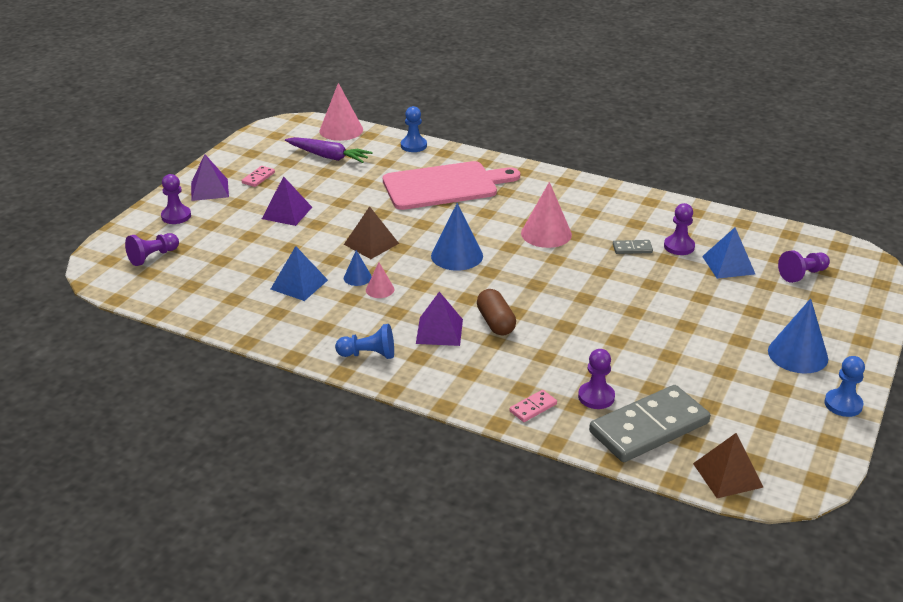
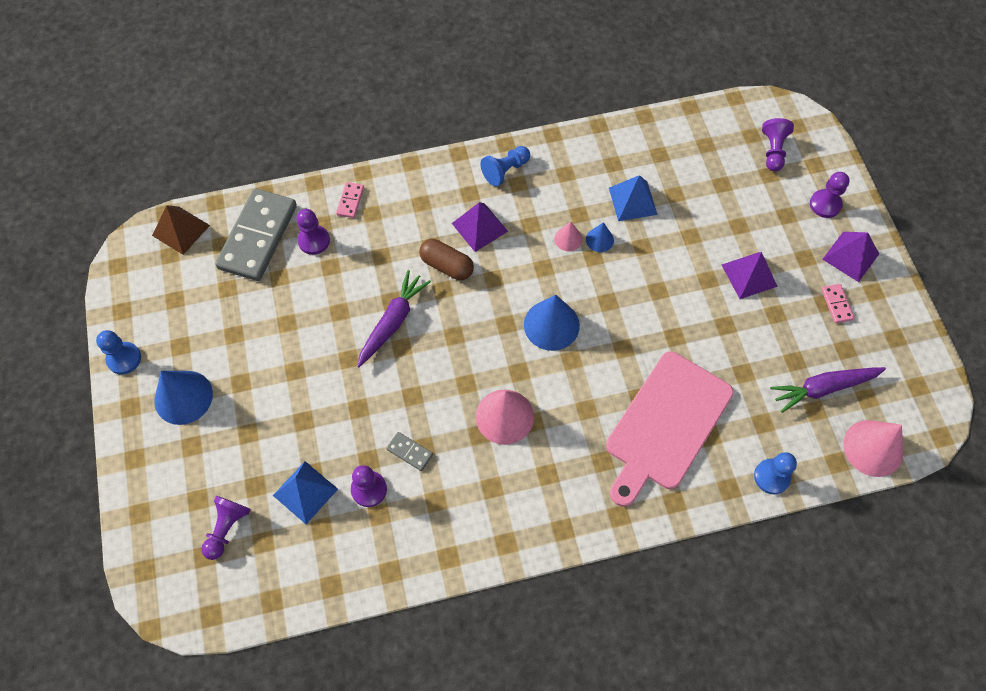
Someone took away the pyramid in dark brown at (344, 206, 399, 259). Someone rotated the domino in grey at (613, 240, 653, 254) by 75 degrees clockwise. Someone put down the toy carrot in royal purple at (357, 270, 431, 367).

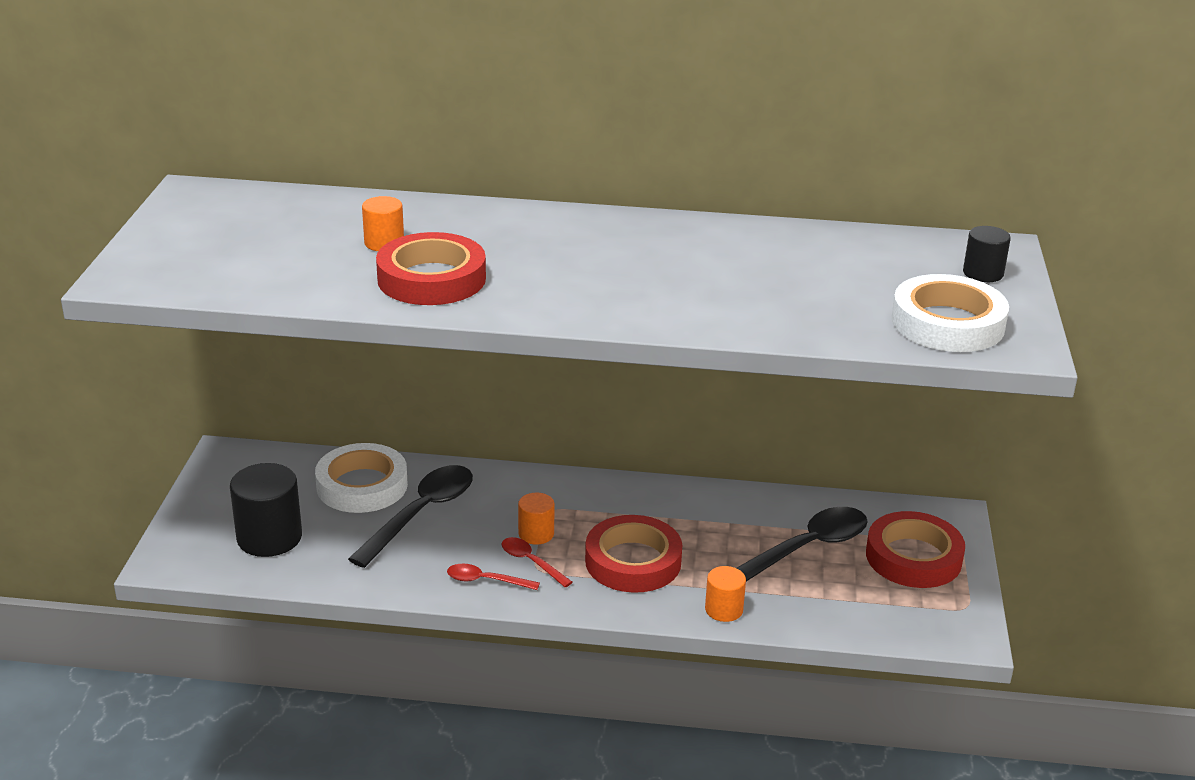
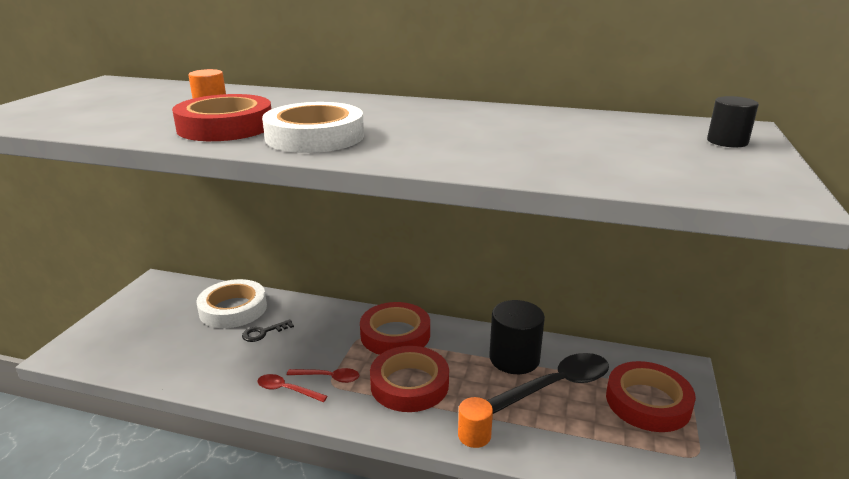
Someone carried the cylinder shape in black from (230, 463, 302, 557) to (489, 300, 545, 374). Someone swapped the spoon in black at (348, 465, 473, 568) for the door key in black at (242, 319, 294, 342). Someone rotated the spoon in crimson at (502, 537, 573, 587) by 135 degrees clockwise. Someone took away the cylinder shape in orange at (518, 493, 554, 545). Someone carried the sticky tape in white from (891, 274, 1009, 352) to (262, 102, 364, 153). Someone put down the sticky tape in crimson at (360, 302, 430, 355).

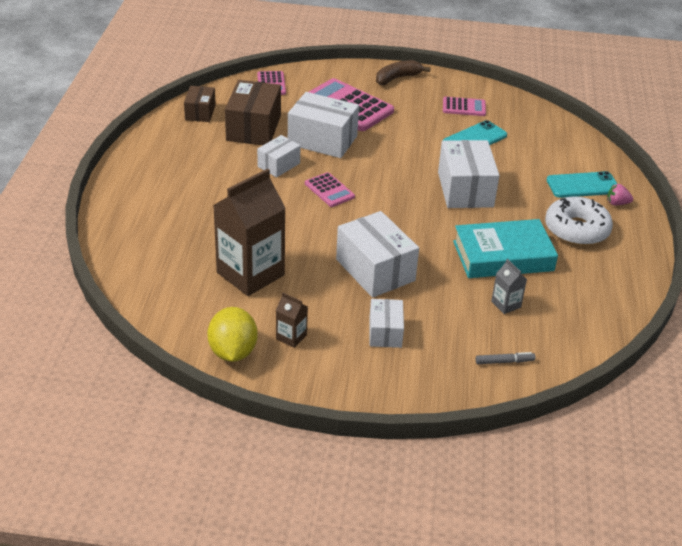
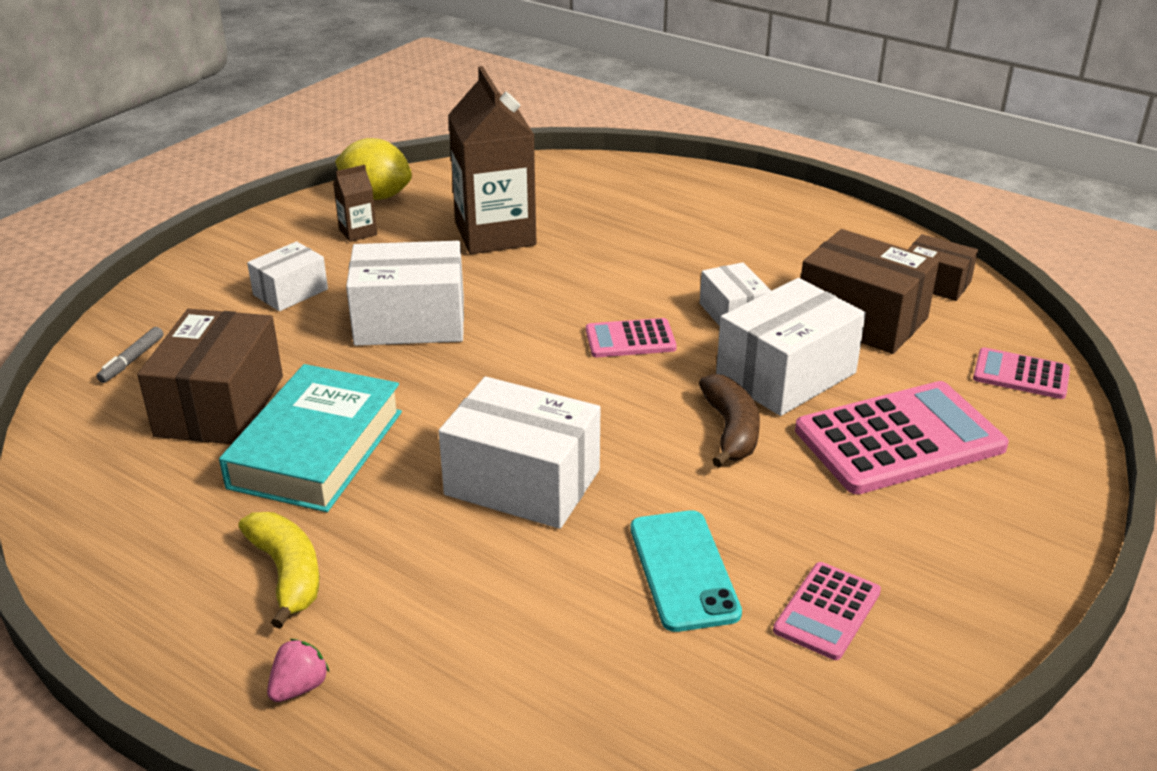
Someone rotated the package in white at (369, 299, 404, 348) by 75 degrees counterclockwise. Someone carried the banana fruit in dark brown from (376, 60, 431, 85) to (699, 374, 760, 467). Someone swapped the juice carton in grey at (491, 259, 527, 314) for the package in dark brown at (137, 309, 283, 444). Someone swapped the doughnut in white at (545, 196, 613, 246) for the banana fruit in yellow at (238, 512, 319, 629). Someone took away the phone in aqua at (547, 171, 617, 198).

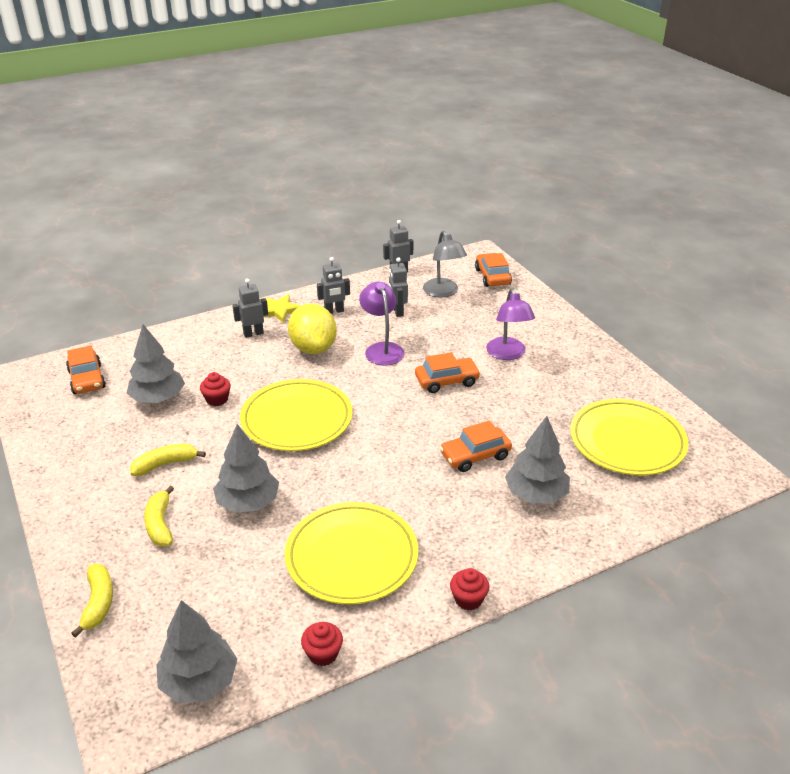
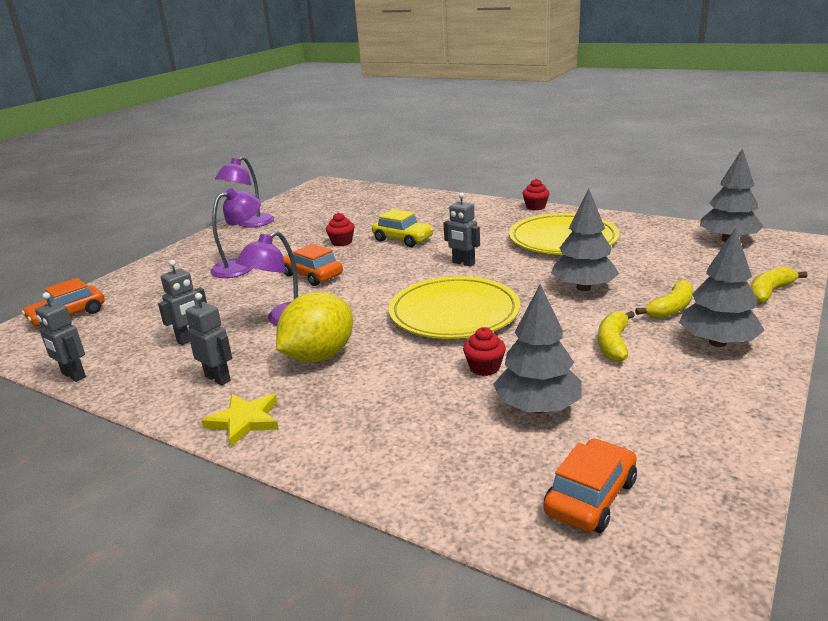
Someone rotated the banana fruit in yellow at (130, 444, 206, 476) by 75 degrees clockwise. Someone carried the robot in grey from (232, 279, 268, 338) to (444, 192, 480, 267). Someone carried the cupcake in crimson from (301, 622, 343, 666) to (326, 212, 355, 246). Someone took away the lamp in grey at (423, 231, 467, 297). Someone repainted the car in orange at (440, 421, 512, 472), which became the car in yellow at (372, 209, 434, 247). Someone carried the tree in grey from (505, 416, 570, 503) to (679, 228, 765, 347). Someone took away the plate in yellow at (570, 399, 689, 475). Someone put down the lamp in royal purple at (215, 156, 274, 228).

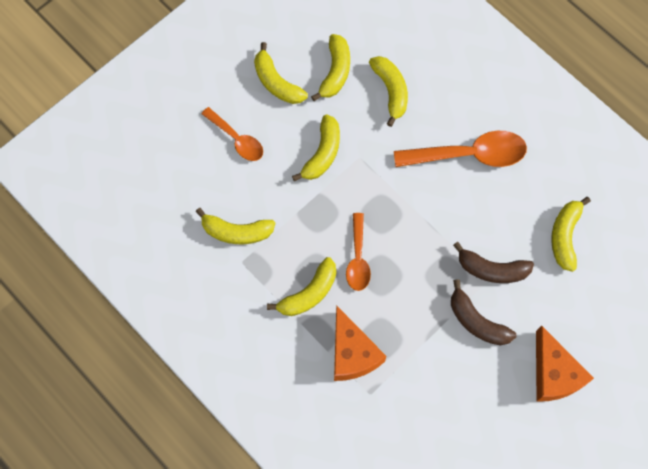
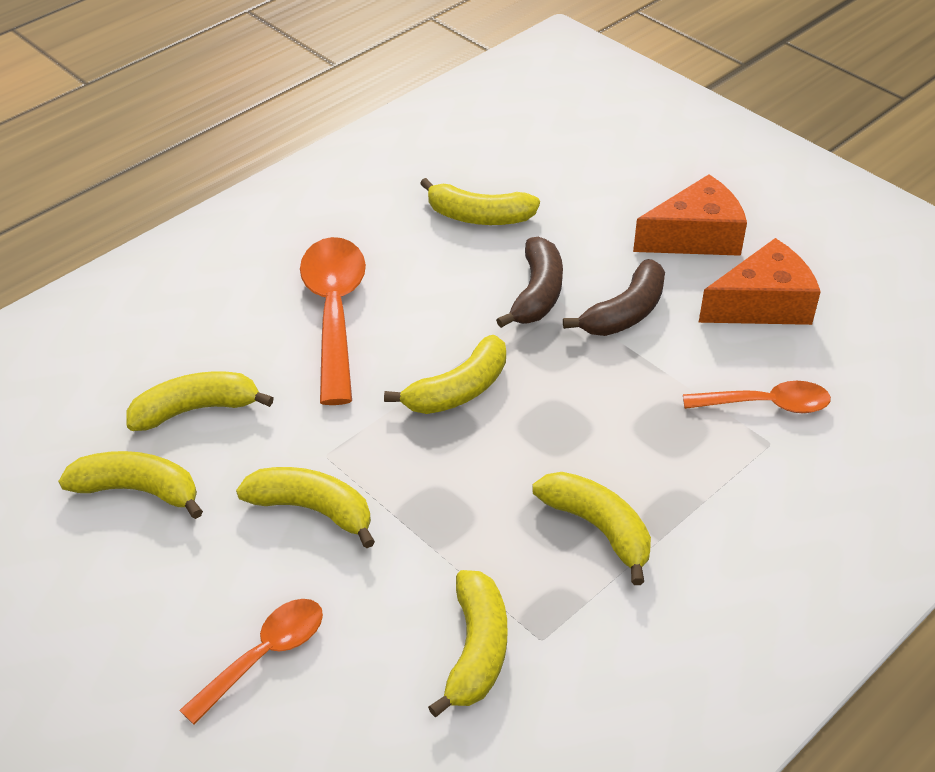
Someone carried the banana fruit in yellow from (254, 42, 308, 104) to (384, 335, 506, 414). Someone carried the piece of cheese in orange from (334, 305, 386, 381) to (698, 238, 821, 325). Someone carried the spoon in orange from (346, 213, 371, 291) to (683, 381, 831, 413).

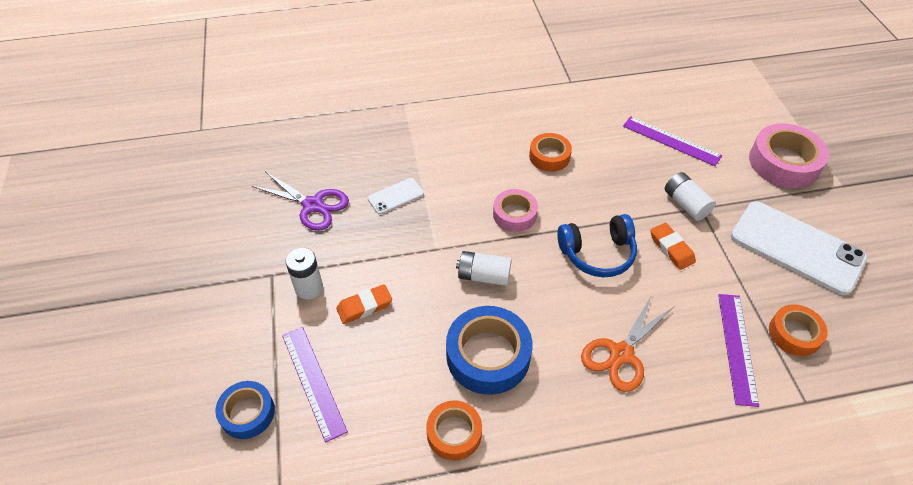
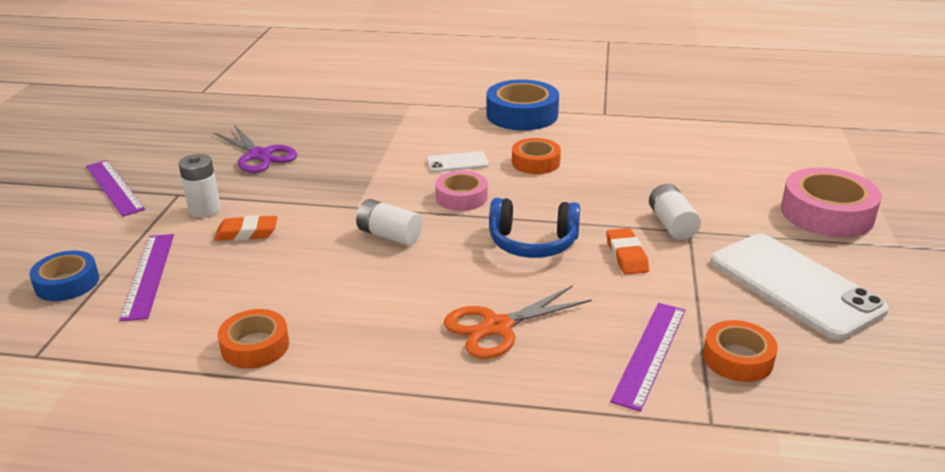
Someone carried the phone in white from (368, 178, 424, 214) to (427, 151, 489, 172). Someone carried the sticky tape in blue from (446, 306, 533, 395) to (487, 80, 559, 130). Someone carried the ruler in royal purple from (623, 116, 722, 166) to (86, 160, 145, 217).

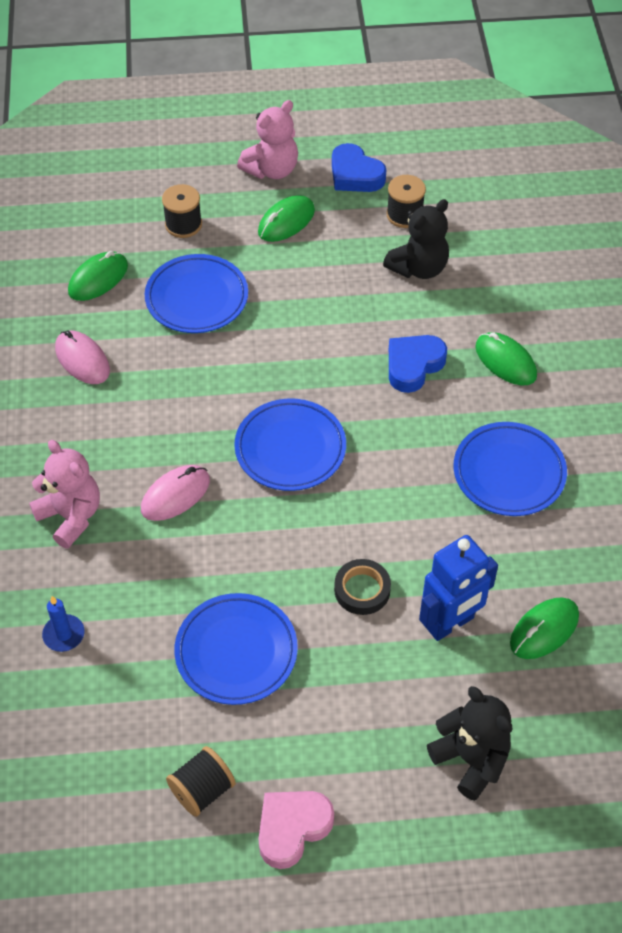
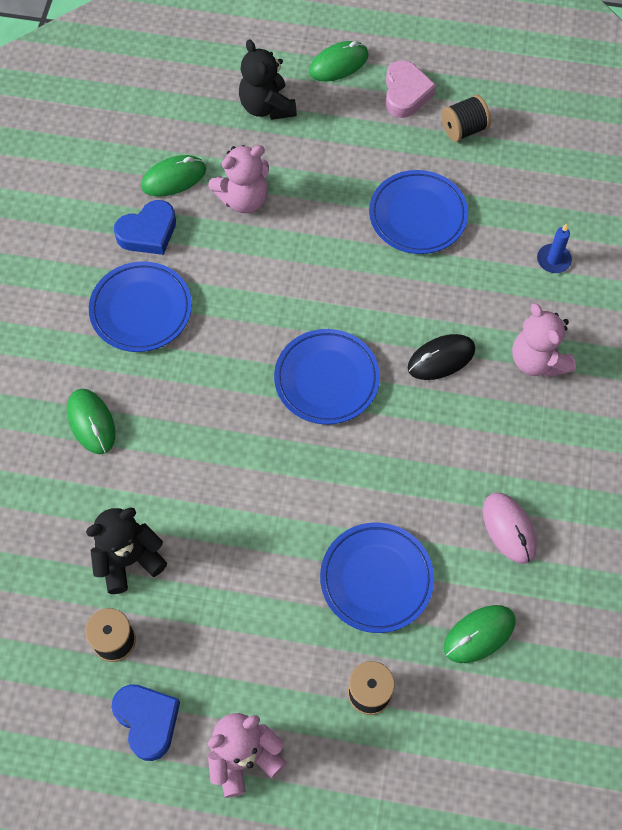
Someone repainted the computer mouse in rose-pink at (141, 465, 210, 521), which became the computer mouse in black at (408, 334, 475, 380). Someone carried the computer mouse in leaf-green from (258, 195, 315, 242) to (309, 41, 369, 82). Someone rotated the love heart in rose-pink at (259, 791, 334, 869) by 60 degrees counterclockwise. Someone took away the sticky tape in black at (334, 559, 391, 615). Someone carried the love heart in blue from (389, 335, 447, 393) to (114, 200, 176, 255). Someone swapped the robot in blue at (419, 535, 498, 641) for the teddy in rose-pink at (208, 145, 269, 213).

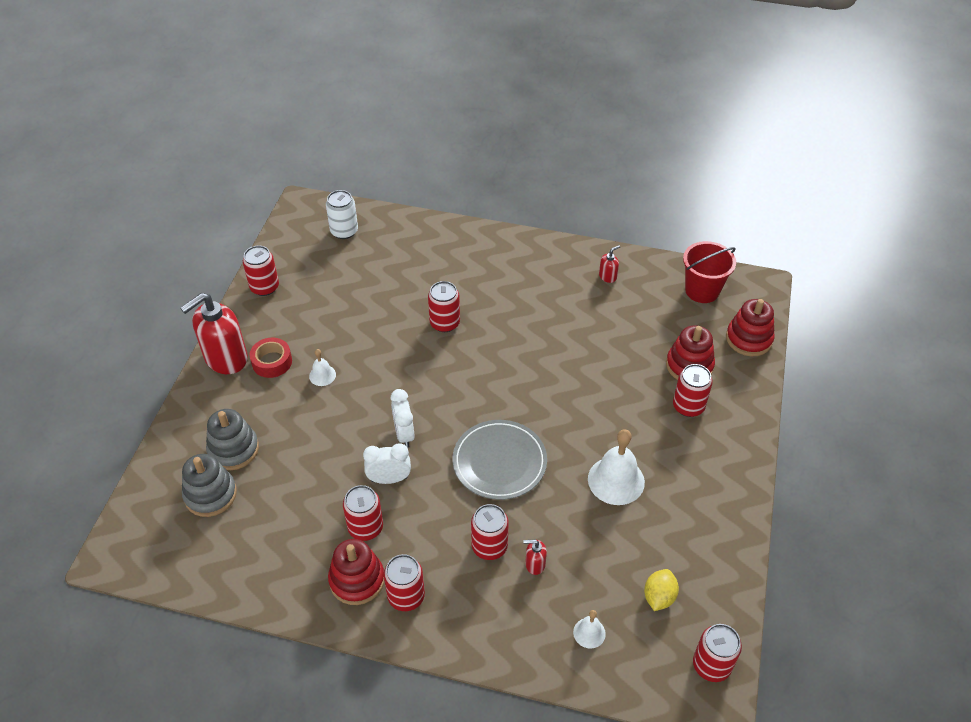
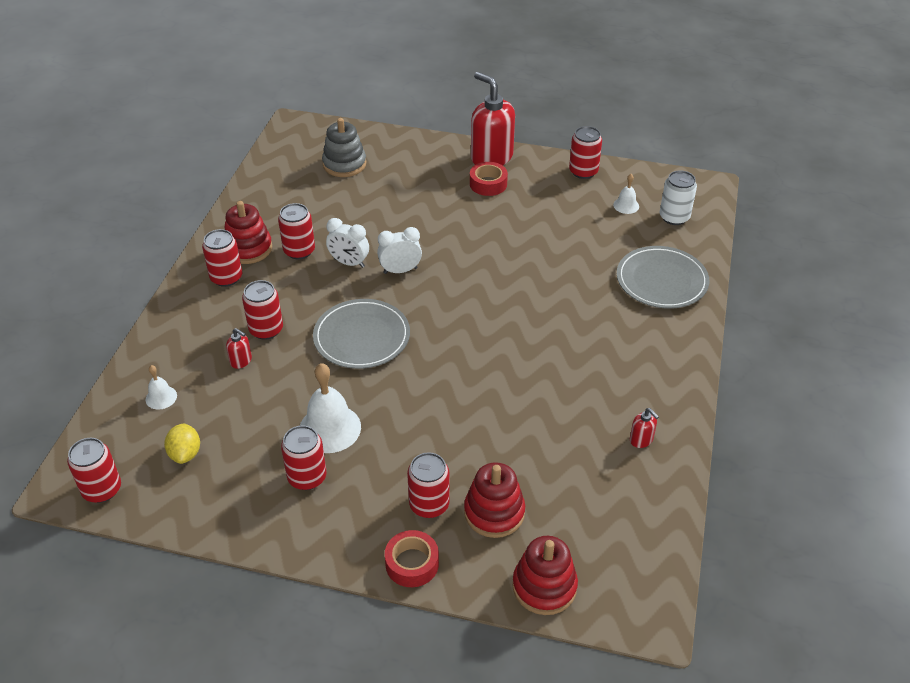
Someone took away the stacking toy in grey at (206, 409, 259, 470). Someone carried the school bell in white from (309, 349, 336, 386) to (613, 174, 639, 214). Someone rotated the bedside clock in white at (363, 443, 411, 484) by 120 degrees clockwise. Someone carried the tin in crimson from (428, 281, 460, 332) to (281, 425, 326, 490). Someone rotated the soap dispenser in crimson at (523, 540, 547, 575) by 120 degrees clockwise. Someone rotated the citrus fruit in yellow at (644, 569, 679, 611) by 60 degrees clockwise. Someone took away the bucket in crimson at (683, 241, 736, 303). Someone put down the sticky tape in crimson at (385, 530, 439, 587). Someone put down the plate in grey at (617, 246, 709, 309).

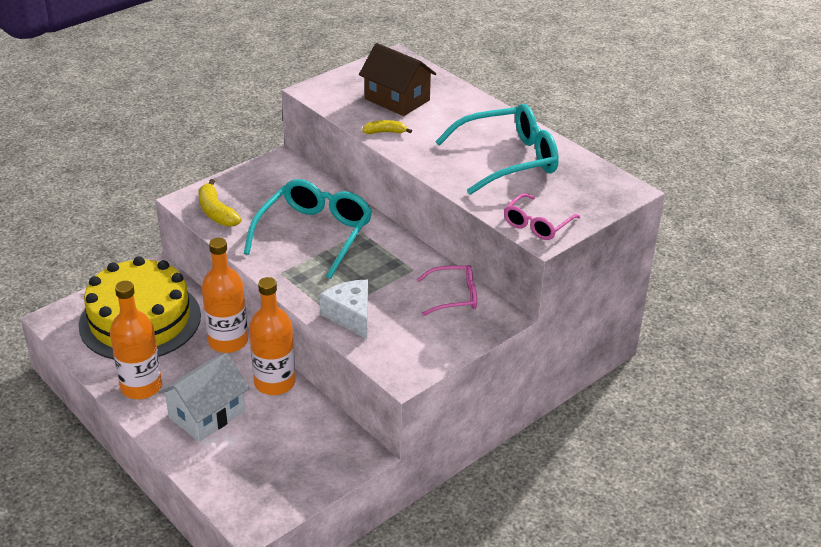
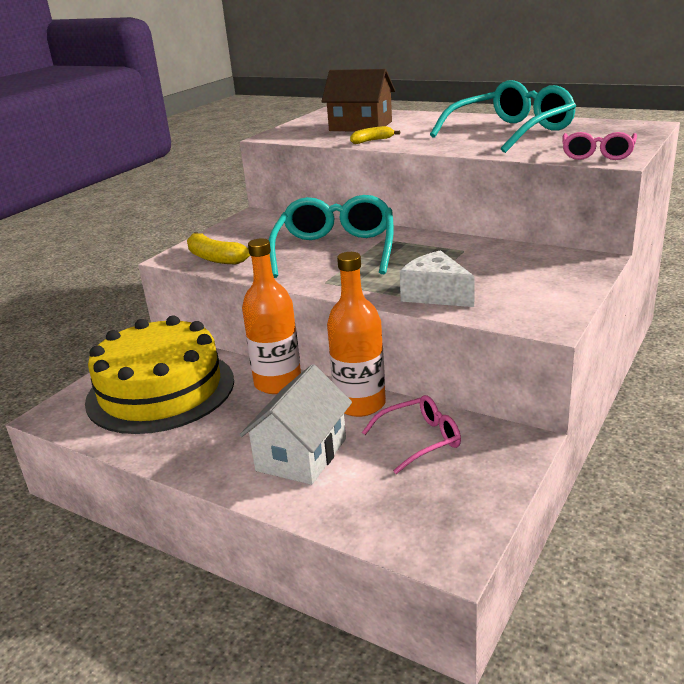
Someone took away the bottle in orange at (110, 281, 162, 399). Someone carried the eyeglasses in rose-pink from (417, 265, 477, 316) to (362, 395, 461, 474).

